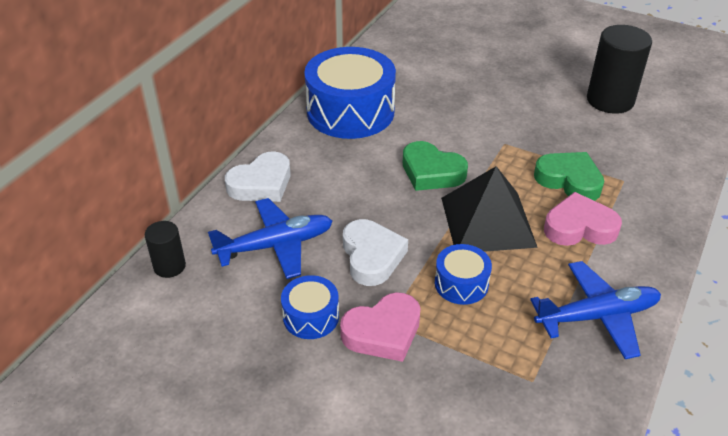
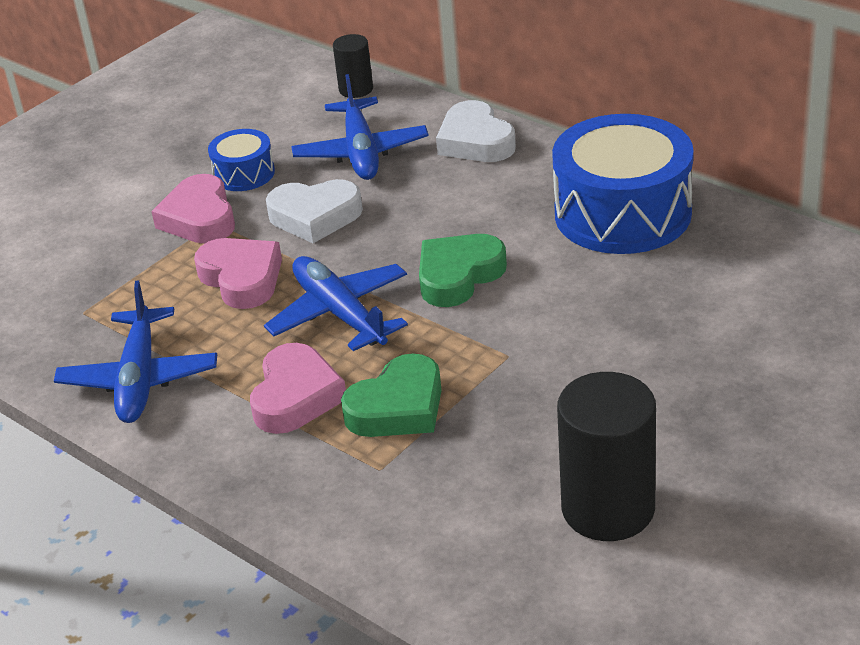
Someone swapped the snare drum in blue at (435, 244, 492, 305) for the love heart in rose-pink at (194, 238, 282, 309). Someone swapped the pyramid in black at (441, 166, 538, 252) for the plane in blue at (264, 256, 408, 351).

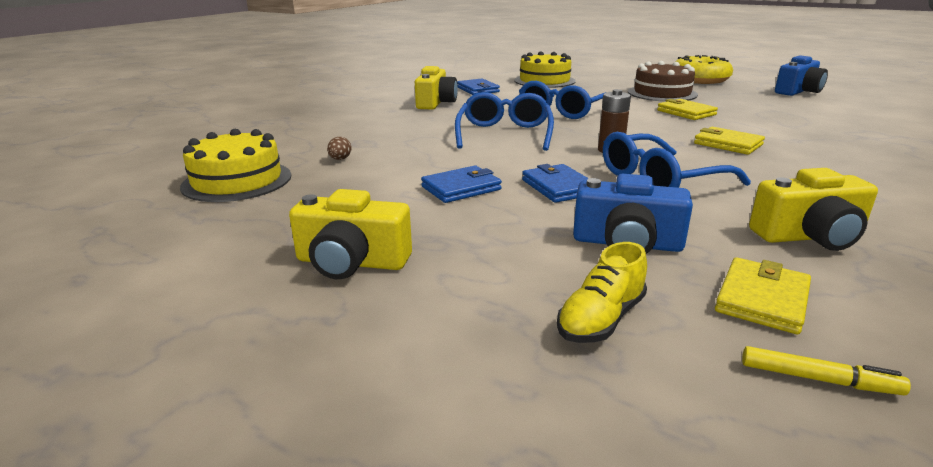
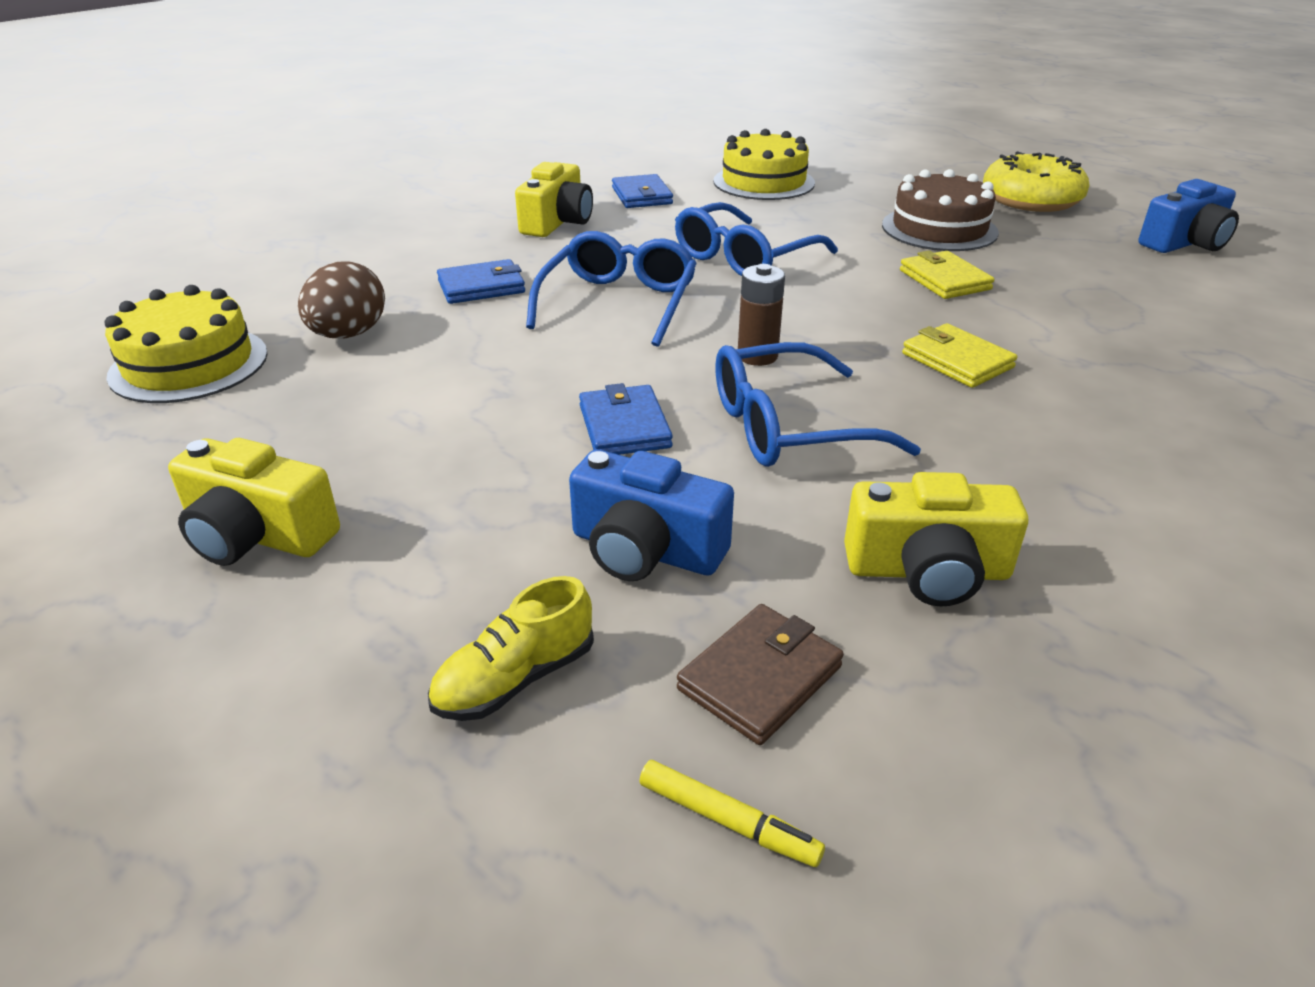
Someone scaled the toy egg in dark brown at (327, 137, 352, 160) by 2.16. Someone carried the wallet in blue from (421, 165, 502, 203) to (437, 259, 525, 304). Someone repainted the wallet in yellow at (715, 257, 811, 334), which became the wallet in dark brown at (677, 604, 844, 745).

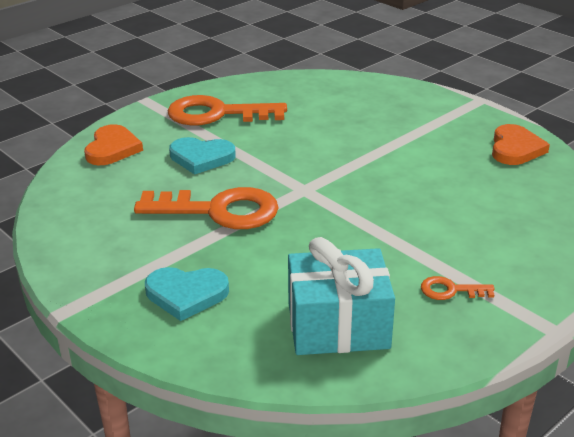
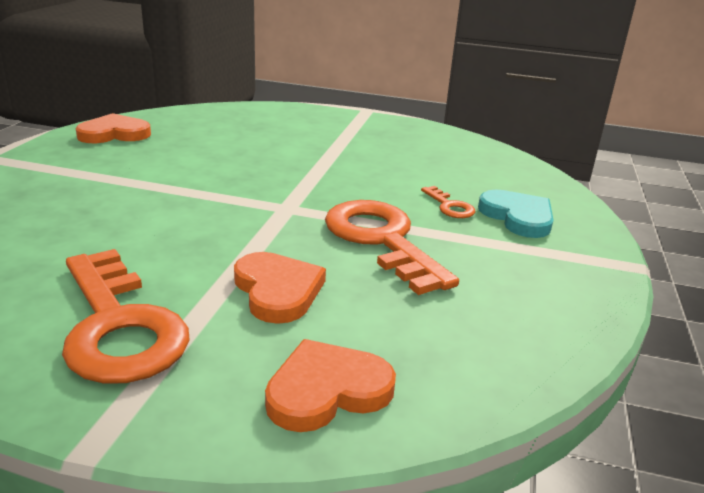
Someone repainted the love heart in aqua at (169, 137, 236, 175), which became the love heart in orange at (234, 252, 326, 324). Someone took away the wrapped gift in aqua at (288, 237, 395, 355). Someone carried the door key in orange from (421, 276, 494, 300) to (421, 186, 475, 218).

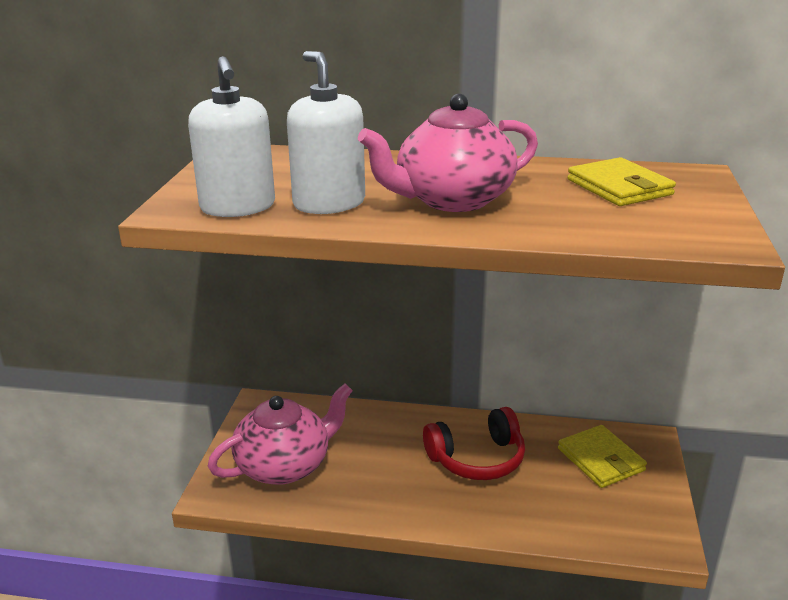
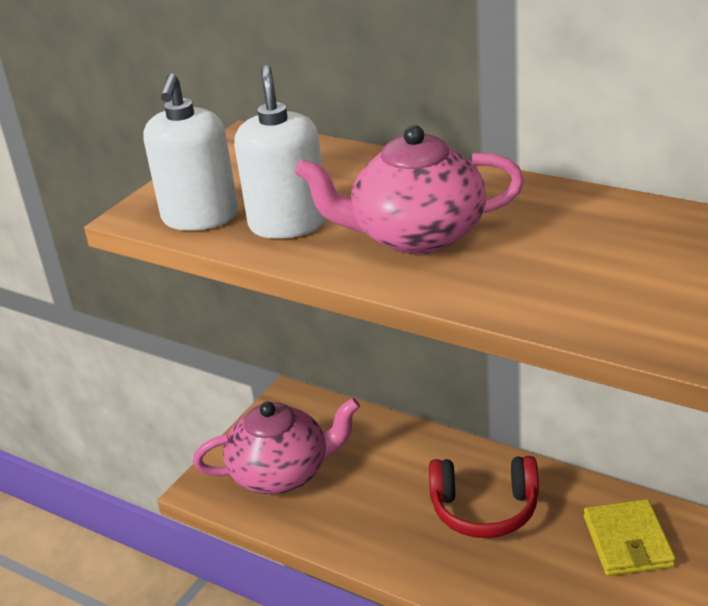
Someone took away the wallet in yellow at (567, 157, 676, 206).

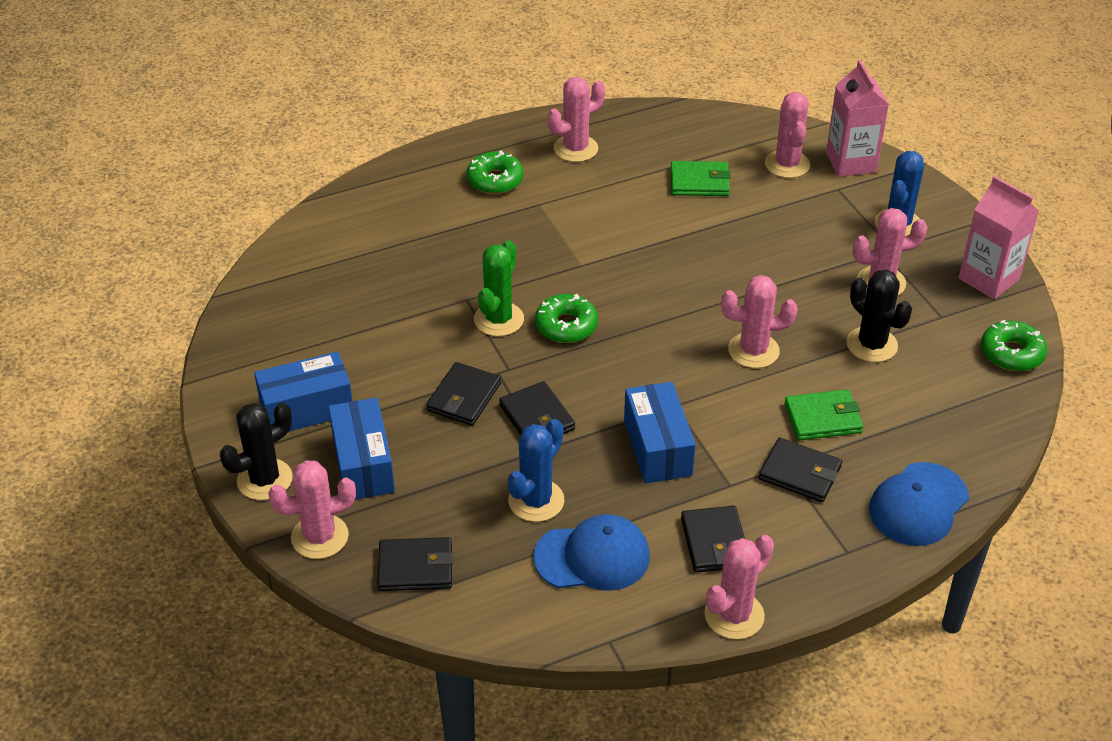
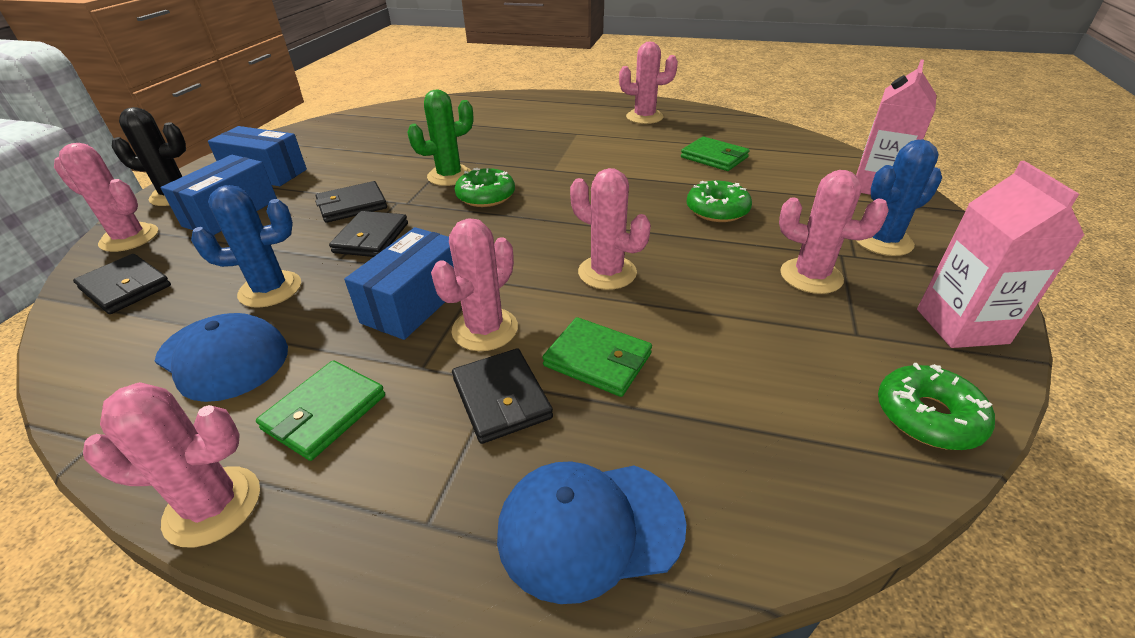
Someone carried the doughnut in leaf-green from (466, 150, 524, 194) to (686, 181, 752, 222). Someone repainted the wallet in black at (681, 506, 745, 573), which became the wallet in leaf-green at (256, 360, 385, 461). Someone carried the cactus in rose-pink from (765, 92, 810, 178) to (431, 218, 518, 351). Someone took away the cactus in black at (846, 269, 912, 362).

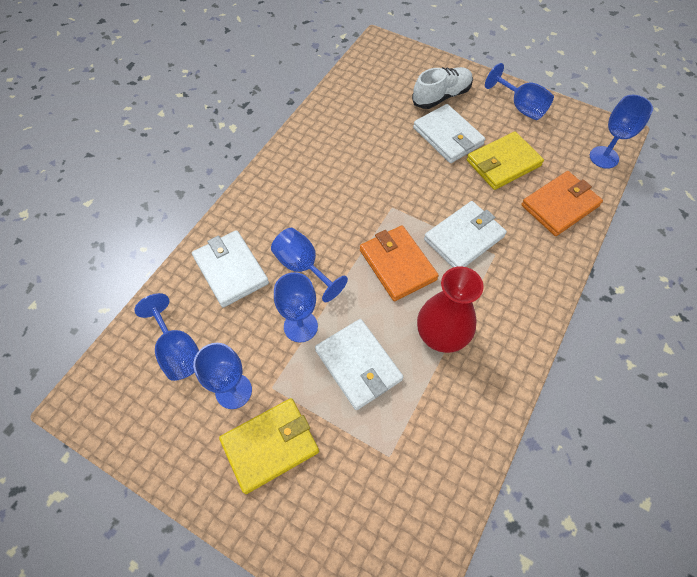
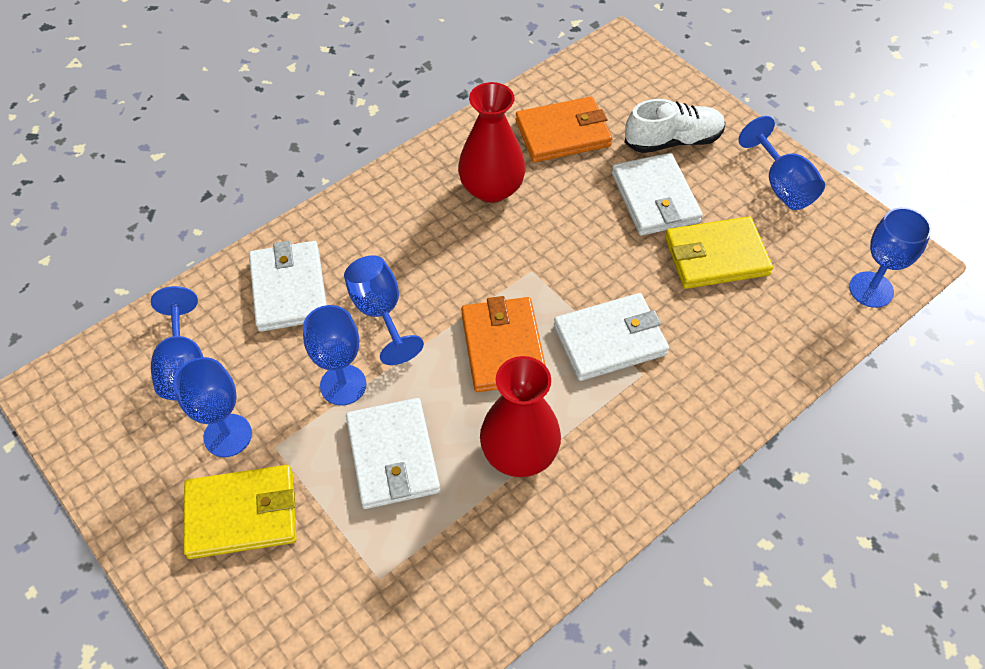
Someone carried the wallet in orange from (521, 171, 603, 236) to (516, 96, 612, 162). Someone put down the flower vase in crimson at (458, 82, 526, 203).

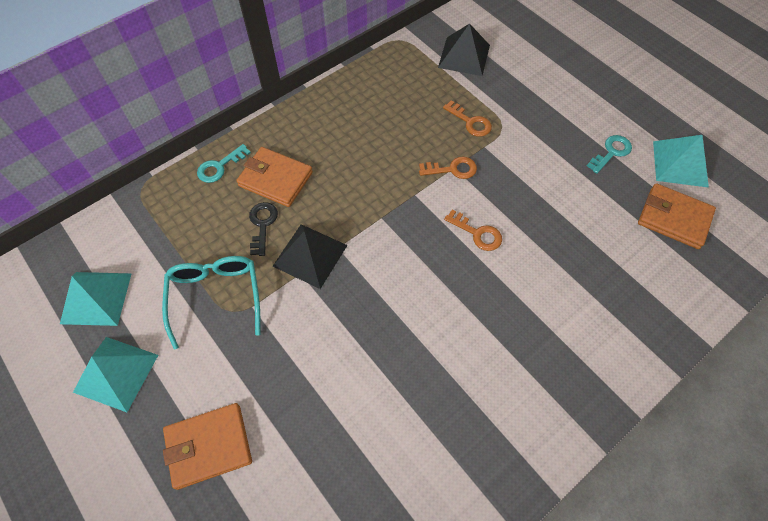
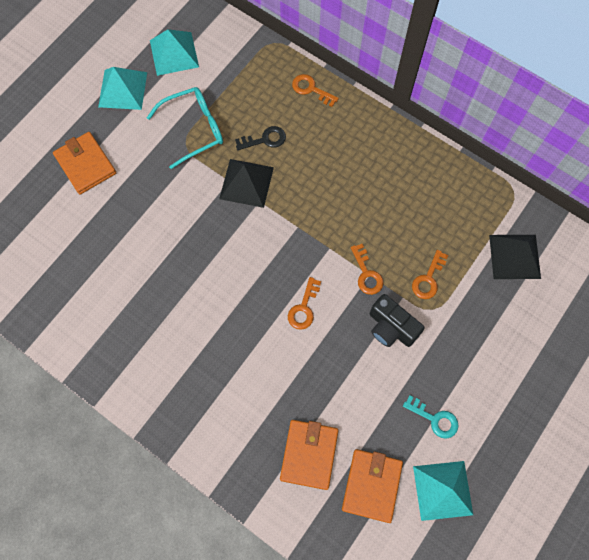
Someone repainted the door key in aqua at (197, 144, 251, 183), which became the door key in orange at (292, 74, 339, 107). Someone carried the wallet in orange from (236, 147, 313, 207) to (280, 420, 339, 490). Someone put down the compact camera in black at (370, 294, 425, 347).

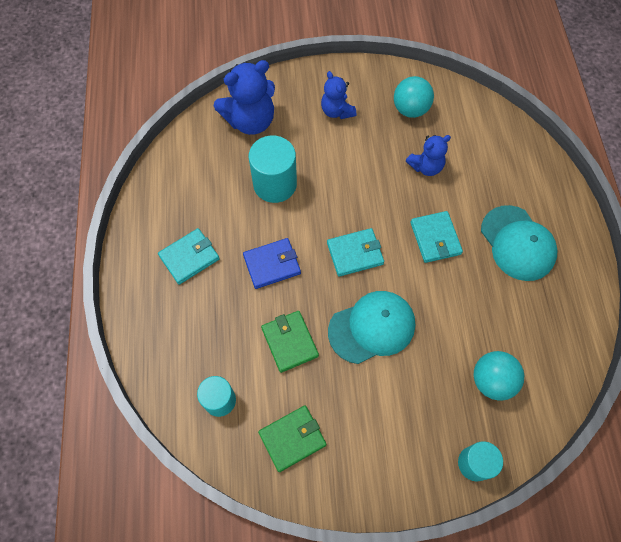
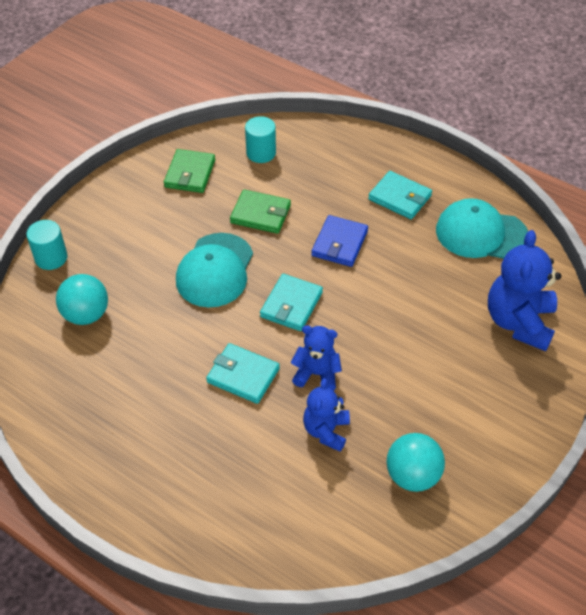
Someone rotated the wallet in aqua at (158, 228, 220, 285) by 60 degrees counterclockwise. Someone took away the cylinder shape in aqua at (249, 136, 297, 203). Someone carried the teddy in blue from (321, 71, 356, 119) to (291, 325, 342, 391). Someone carried the cap in aqua from (481, 205, 557, 281) to (436, 198, 528, 259).

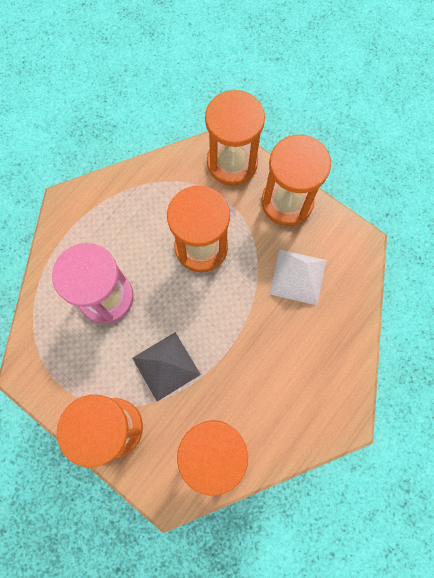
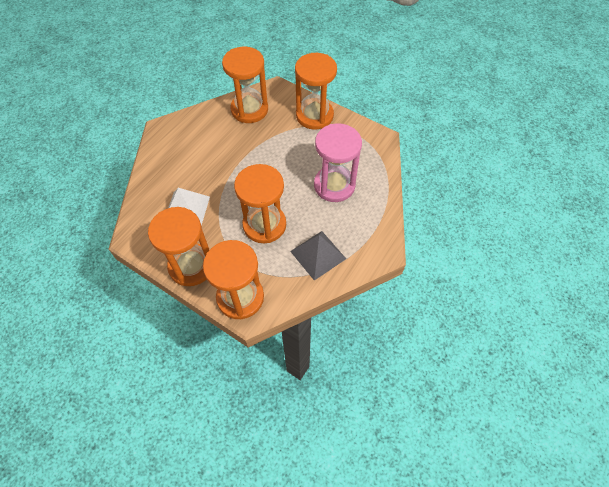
Someone carried the pyramid in grey from (132, 332, 201, 401) to (290, 231, 346, 281).

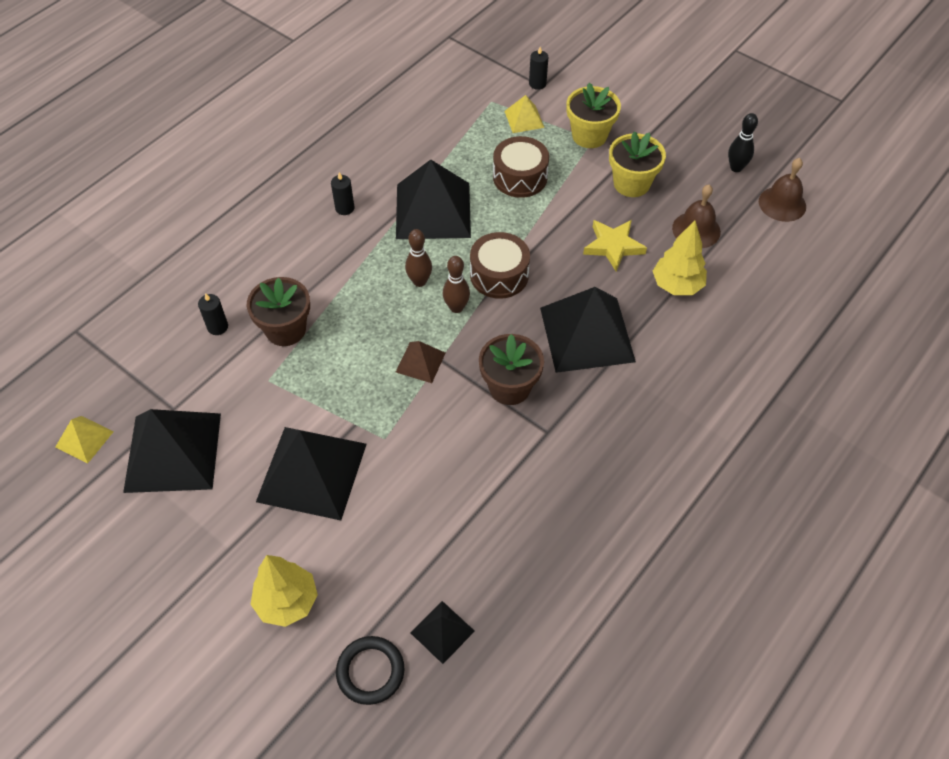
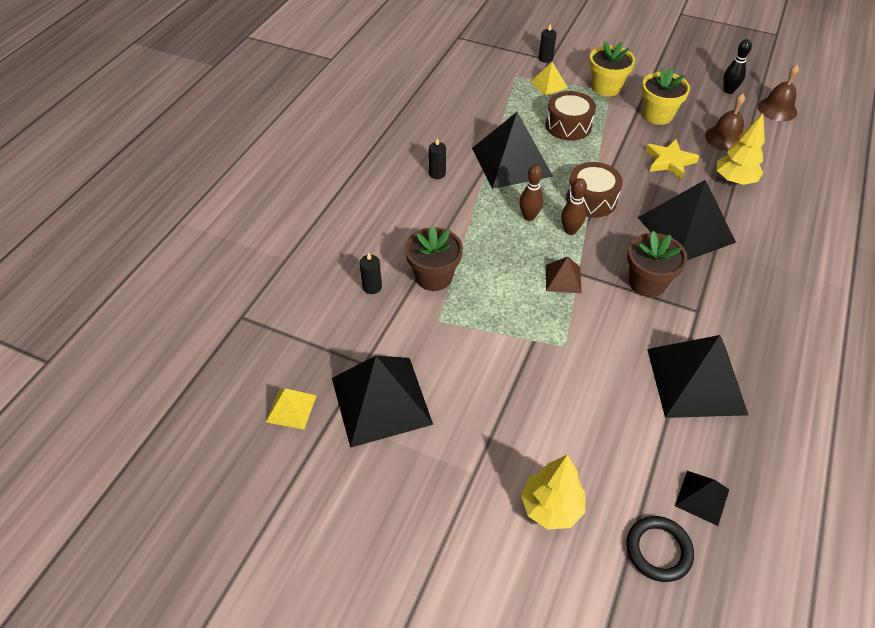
Someone carried the pyramid in black from (256, 427, 367, 520) to (647, 335, 748, 418).

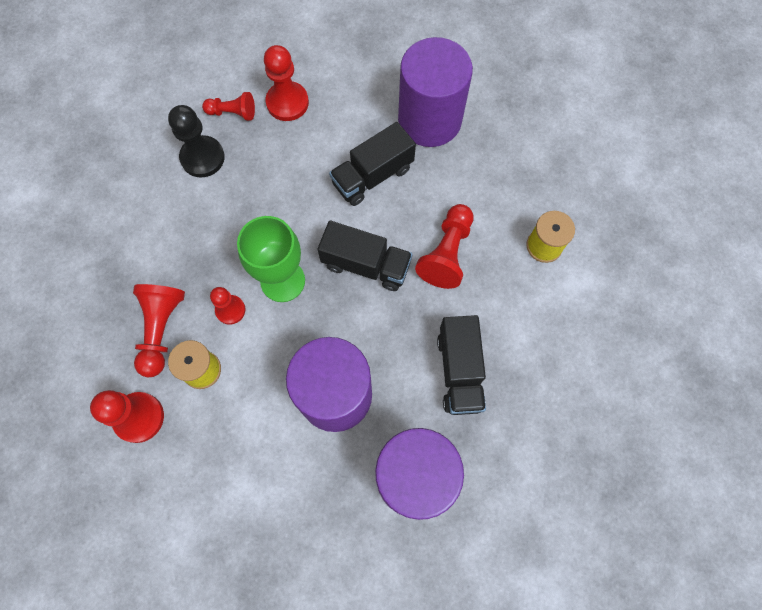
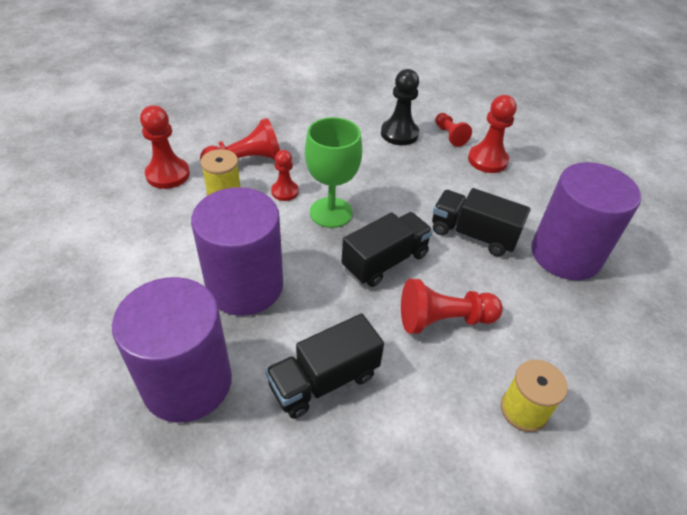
Someone rotated the toy truck in black at (317, 221, 412, 291) by 120 degrees counterclockwise.

